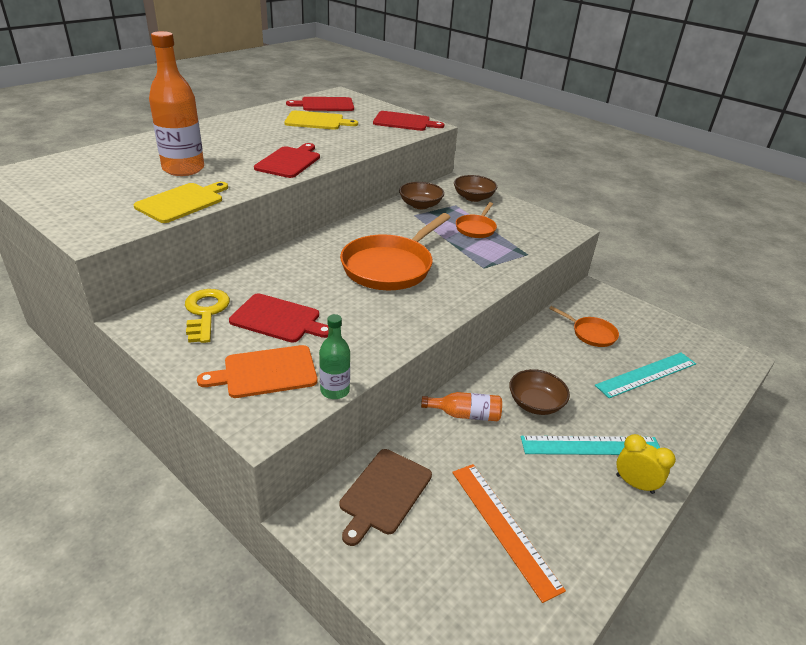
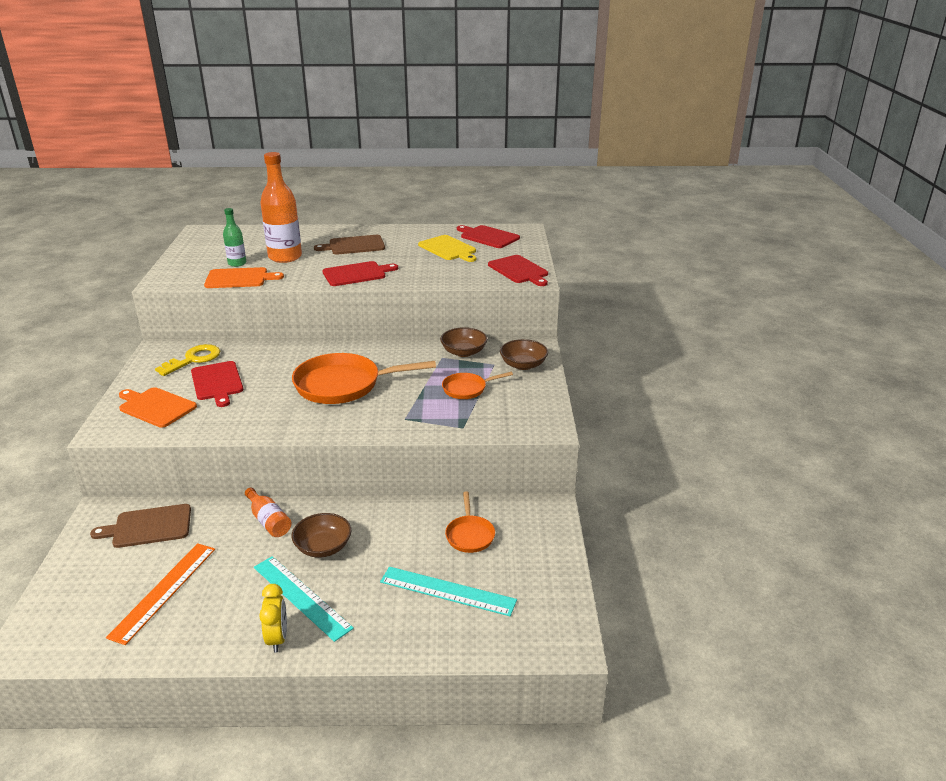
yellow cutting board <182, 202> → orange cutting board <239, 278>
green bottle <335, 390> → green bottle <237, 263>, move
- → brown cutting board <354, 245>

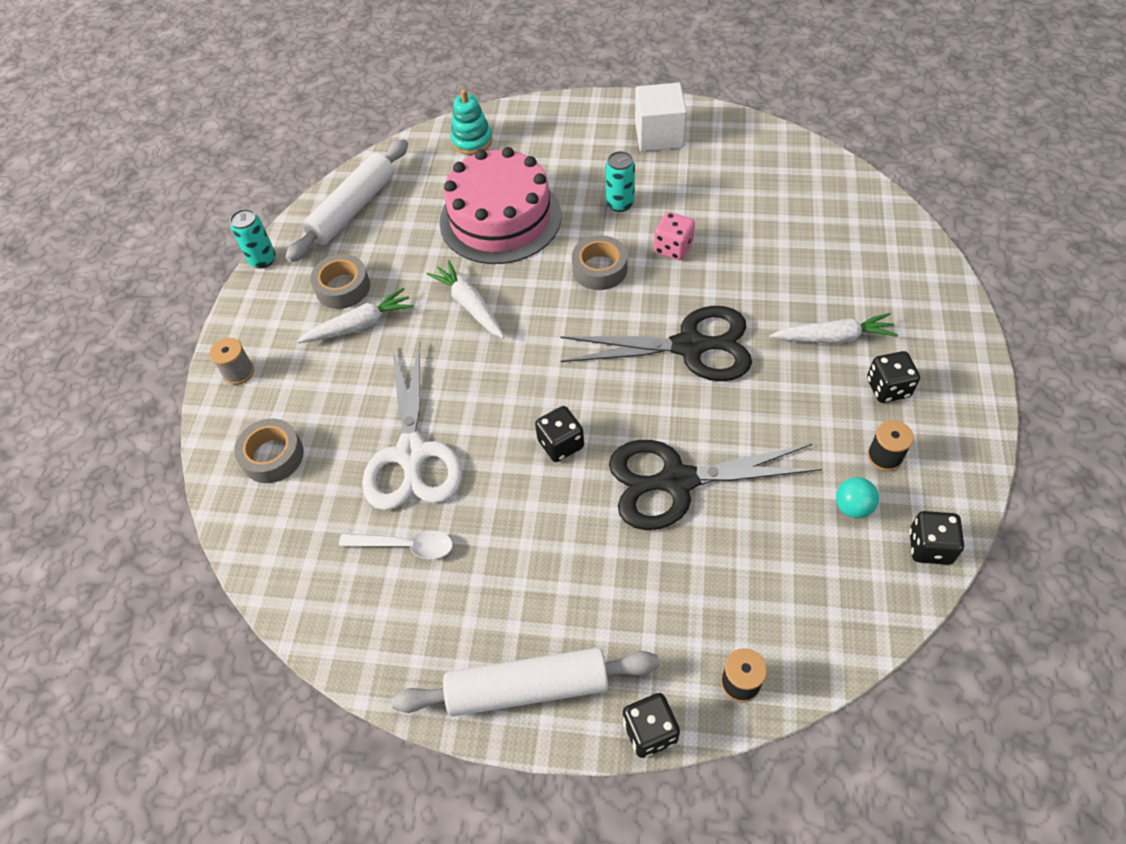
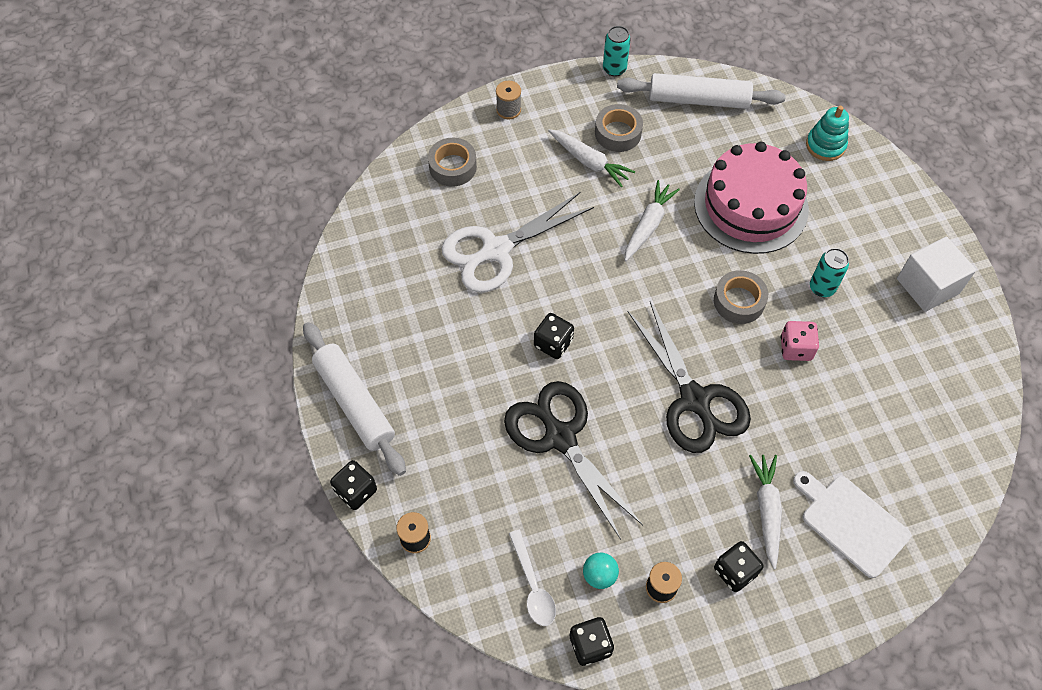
white spoon <405, 546> → white spoon <533, 585>, move
white carrot <833, 337> → white carrot <766, 511>, 150 degrees counterclockwise
- → white cutting board <851, 522>

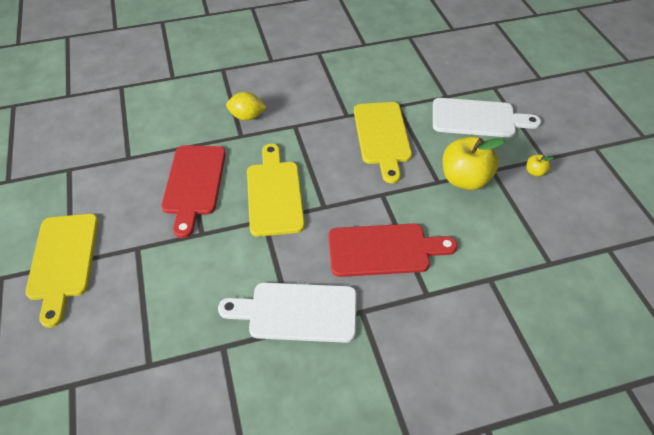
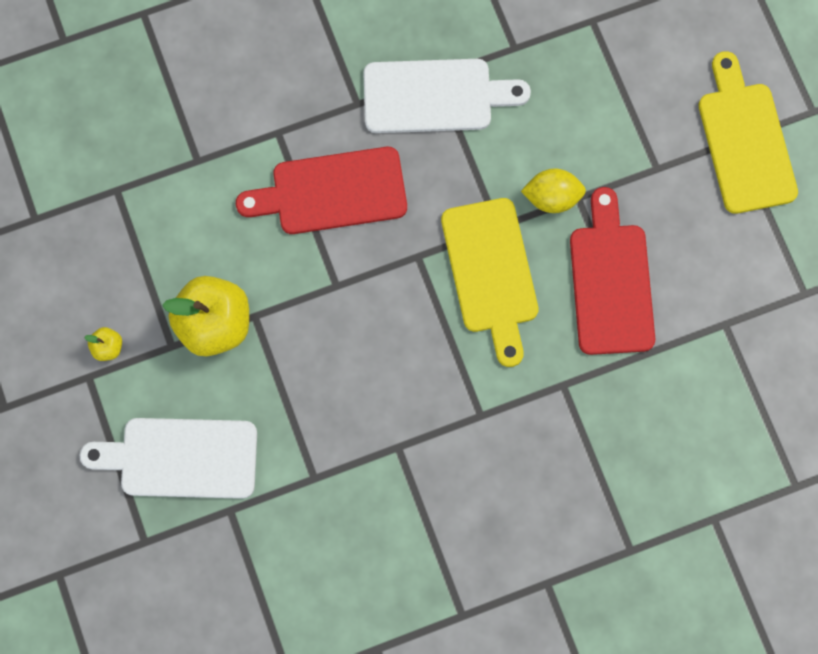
yellow lemon <247, 116> → yellow lemon <552, 197>, move
yellow cutting board <382, 136> → -

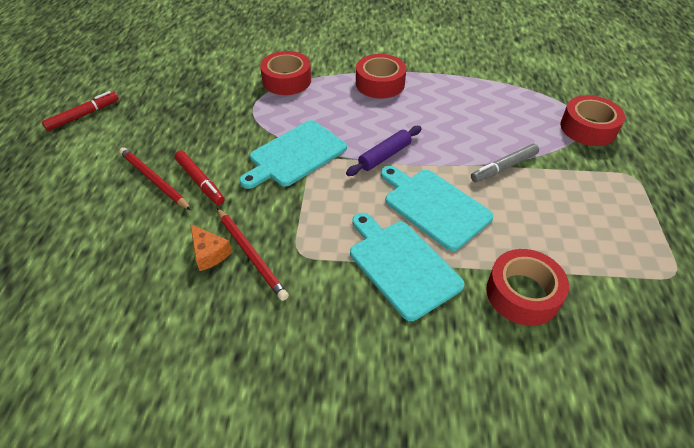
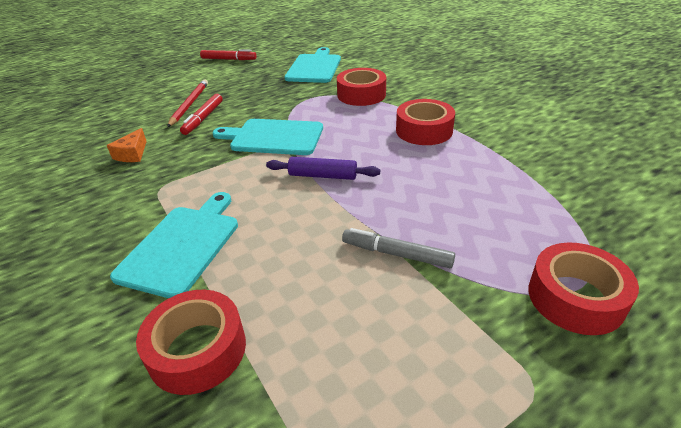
turquoise cutting board <434, 206> → turquoise cutting board <314, 67>, move
red pencil <251, 254> → -

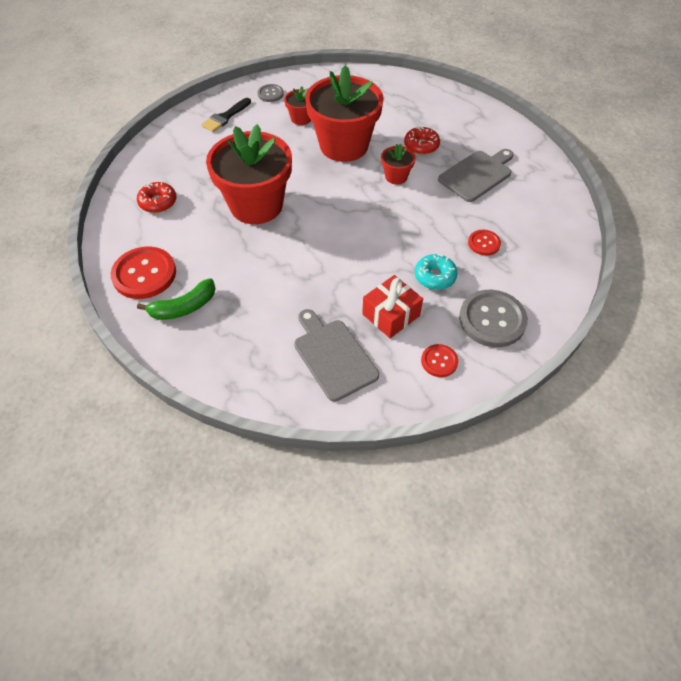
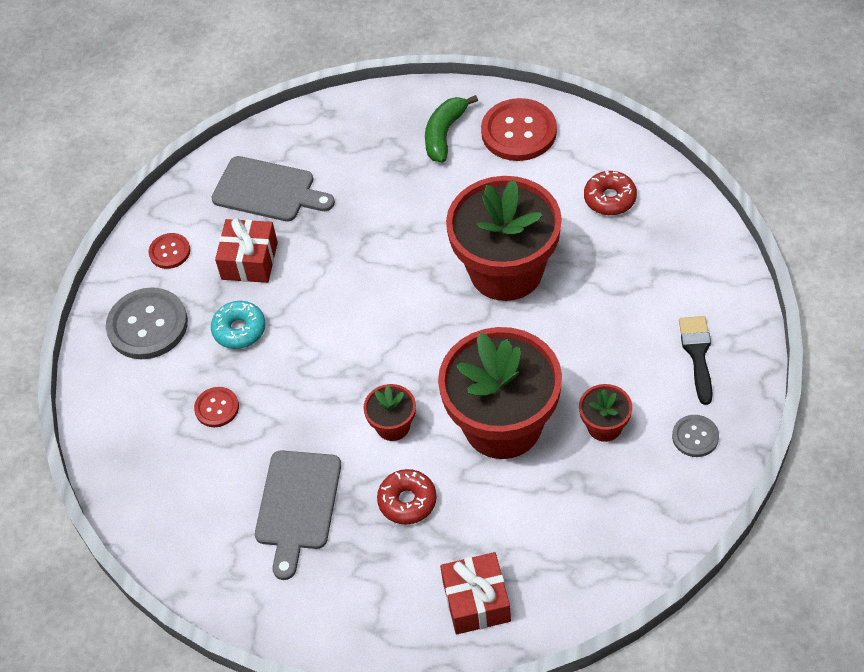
- → red gift <476, 601>

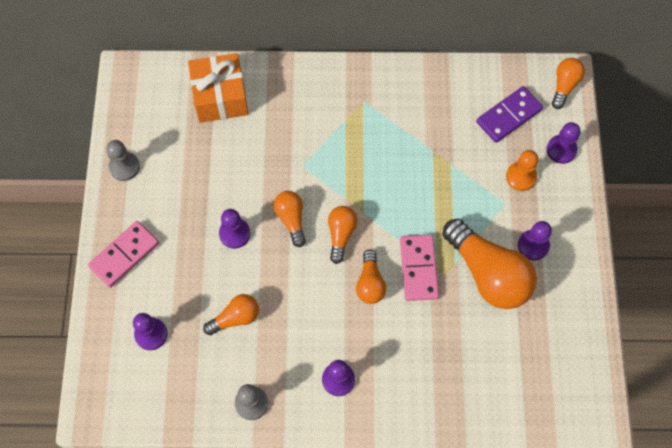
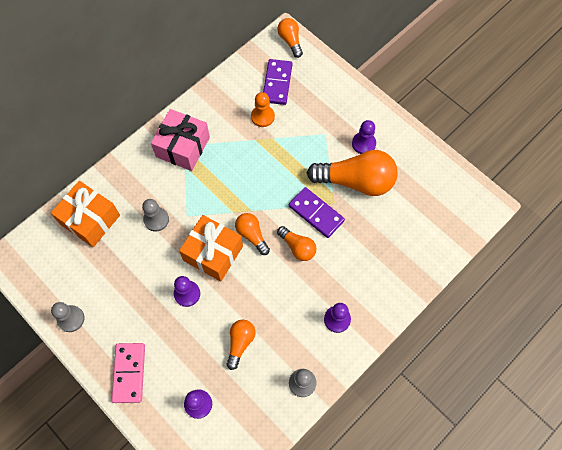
- → grey pawn <156, 219>
- → pink gift <183, 147>
orange light bulb <291, 219> → orange gift <213, 253>
orange pawn <521, 177> → orange pawn <262, 117>, move
pink domino <418, 268> → purple domino <316, 213>
purple pawn <561, 150> → -

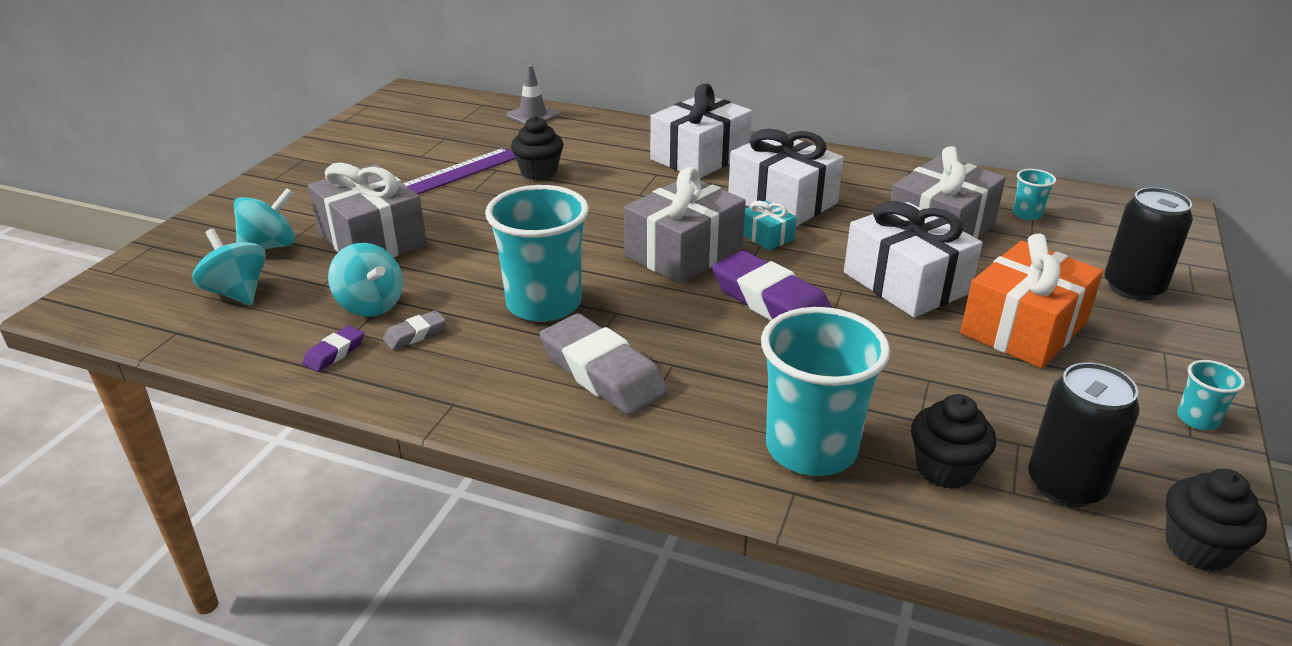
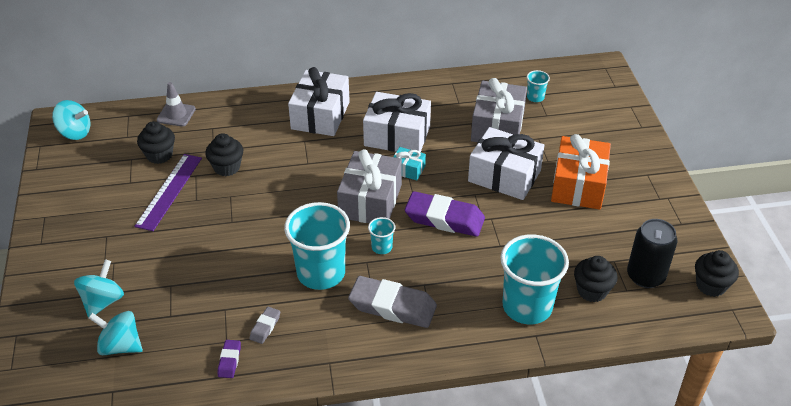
turquoise spinning top <370, 305> → turquoise spinning top <75, 133>, move
- → black cupcake <159, 155>
turquoise cup <1197, 419> → turquoise cup <382, 247>, move
grey gift <372, 239> → -
black can <1133, 287> → -

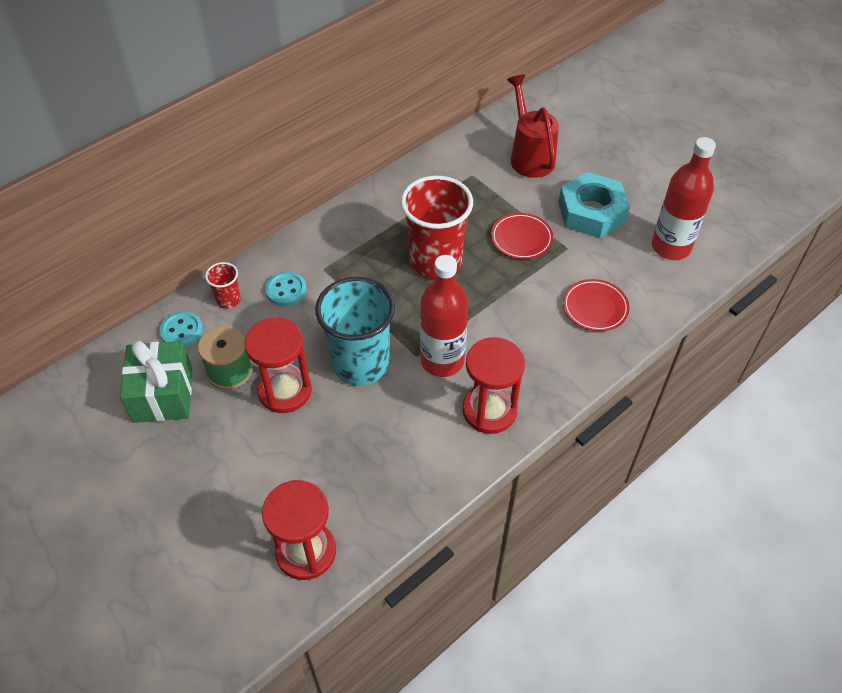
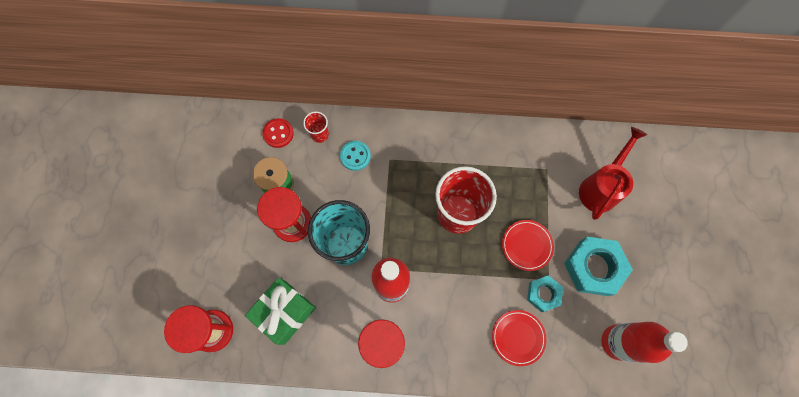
green gift <163, 394> → green gift <285, 312>, move
turquoise button <182, 331> → red button <278, 133>
- → turquoise nut <543, 294>

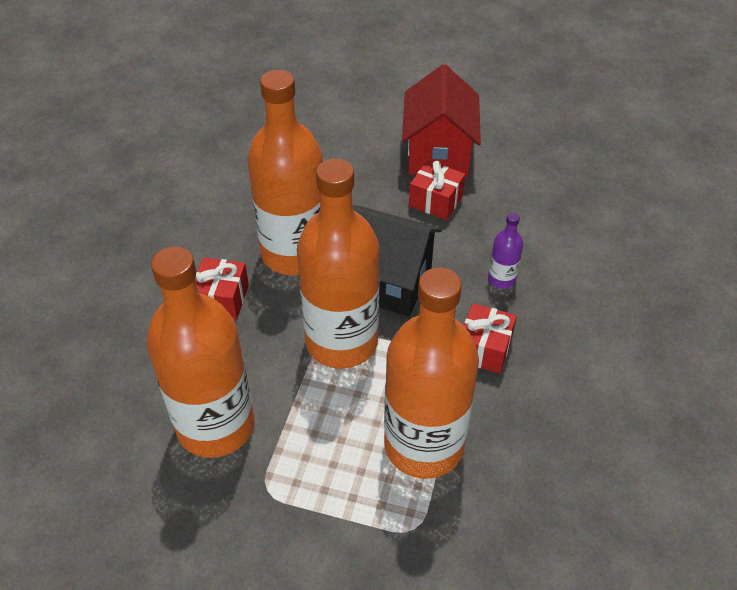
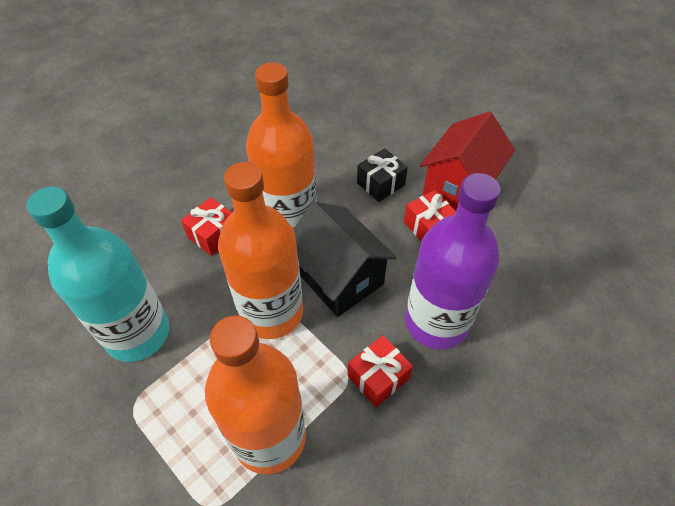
orange bottle <216, 426> → turquoise bottle <137, 333>
- → black gift <380, 184>
purple bottle <501, 279> → purple bottle <436, 322>, x2.43

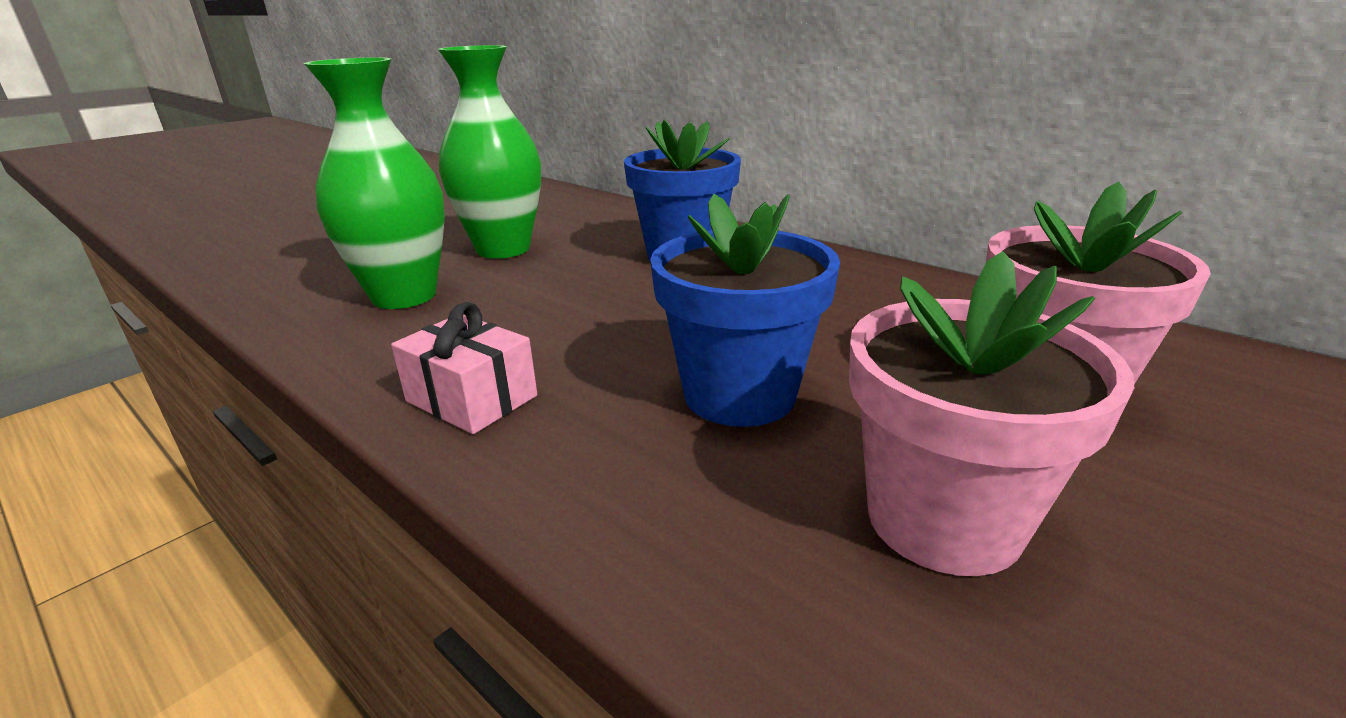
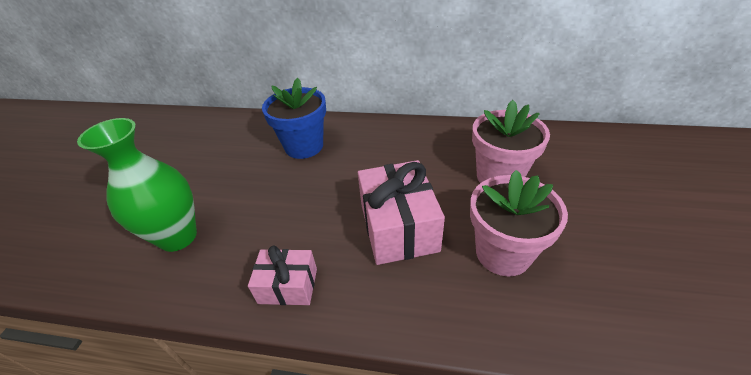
blue flower pot <739, 395> → pink gift <398, 227>
green vase <503, 249> → -

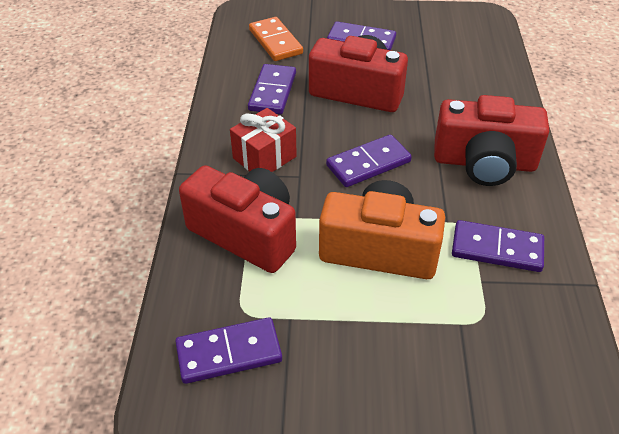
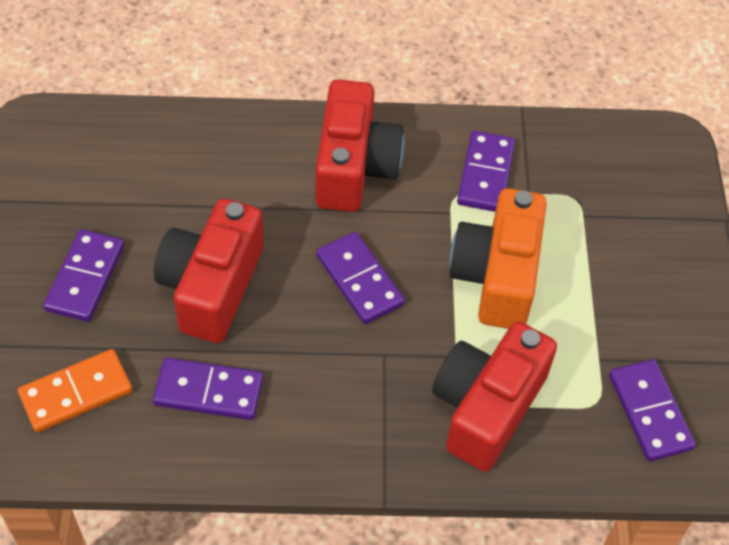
red gift <264, 157> → -

